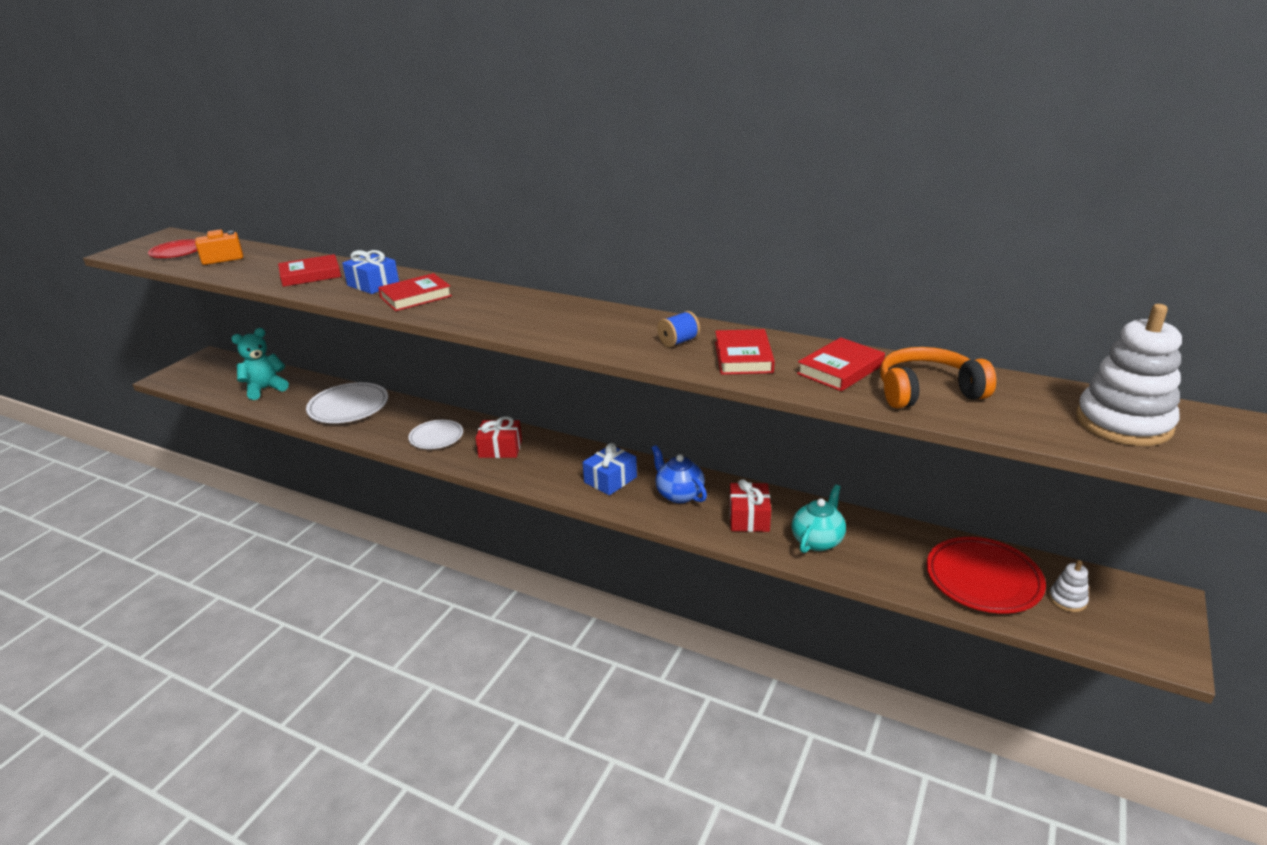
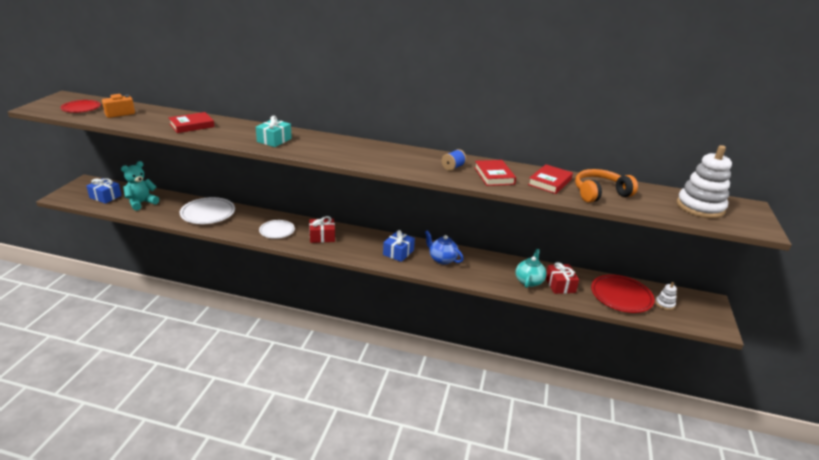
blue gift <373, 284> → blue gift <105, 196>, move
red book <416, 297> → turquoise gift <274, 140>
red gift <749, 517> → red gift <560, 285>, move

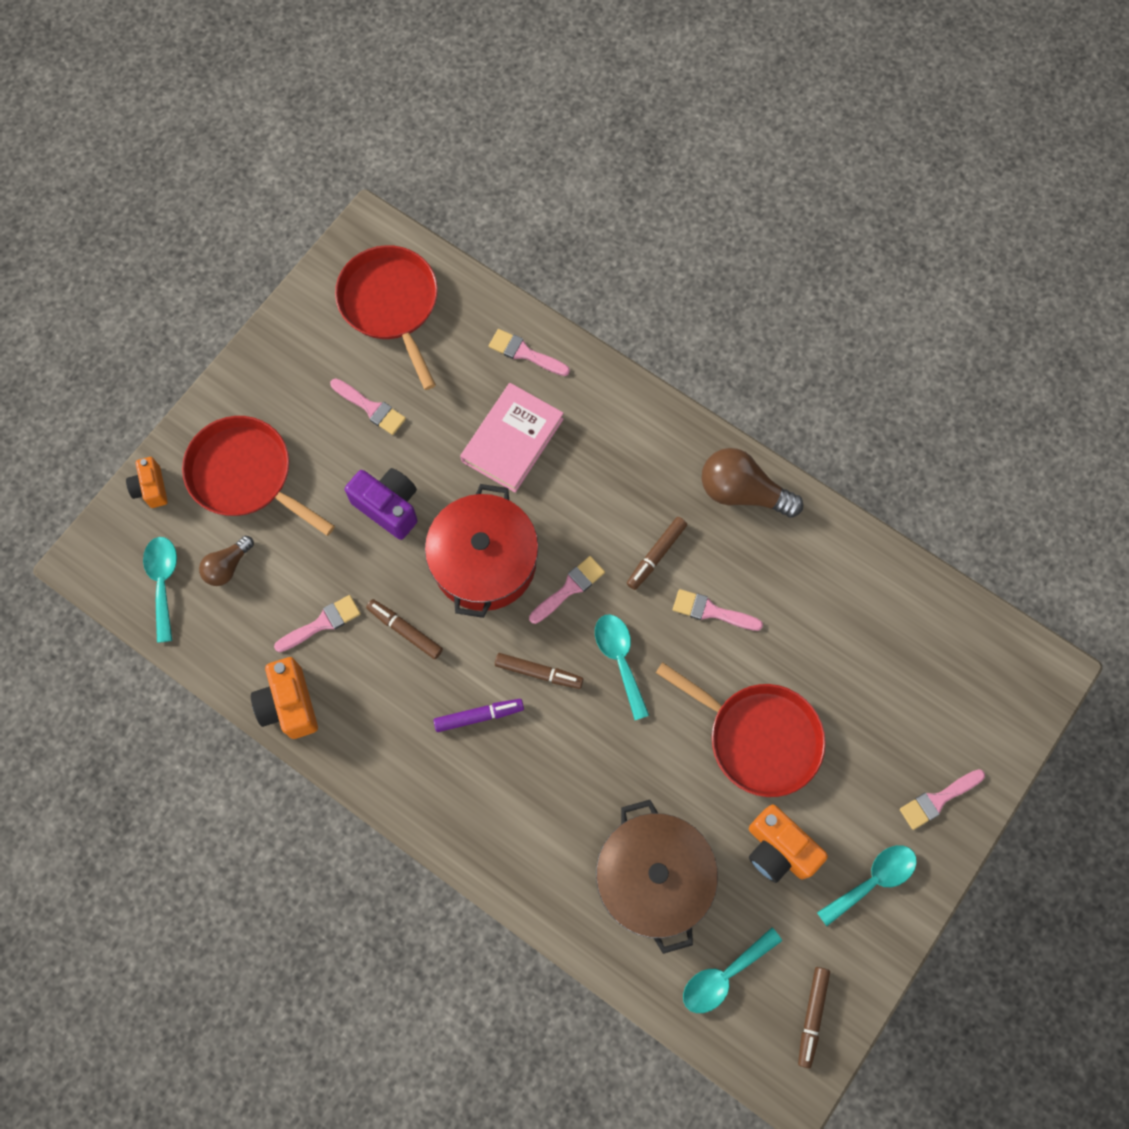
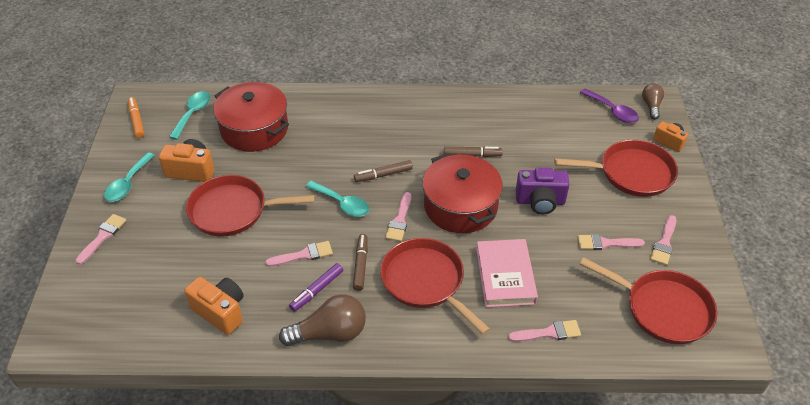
brown marker <812, 1016> → orange marker <137, 121>
orange camera <289, 704> → orange camera <220, 312>, move
brown pot <653, 878> → red pot <254, 129>
purple marker <479, 716> → purple marker <317, 290>, move
- → red pan <425, 282>
turquoise spoon <163, 582> → purple spoon <612, 111>
brown light bulb <227, 566> → brown light bulb <651, 106>, move
pink brush <322, 623> → pink brush <664, 243>, move

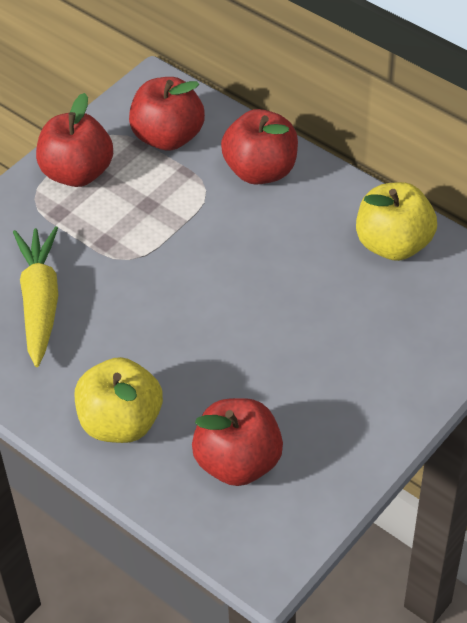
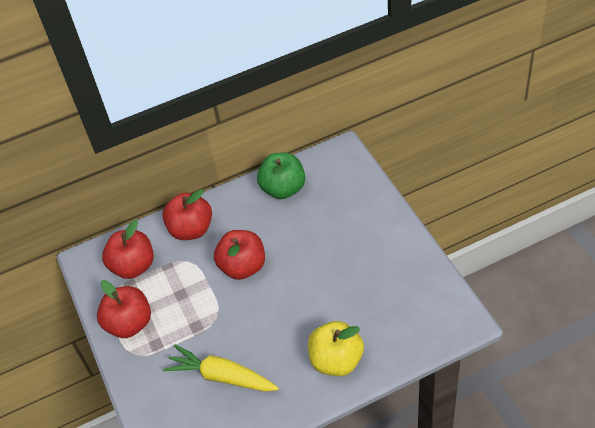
red apple <238, 462> → red apple <243, 267>, move
yellow apple <393, 244> → green apple <283, 189>

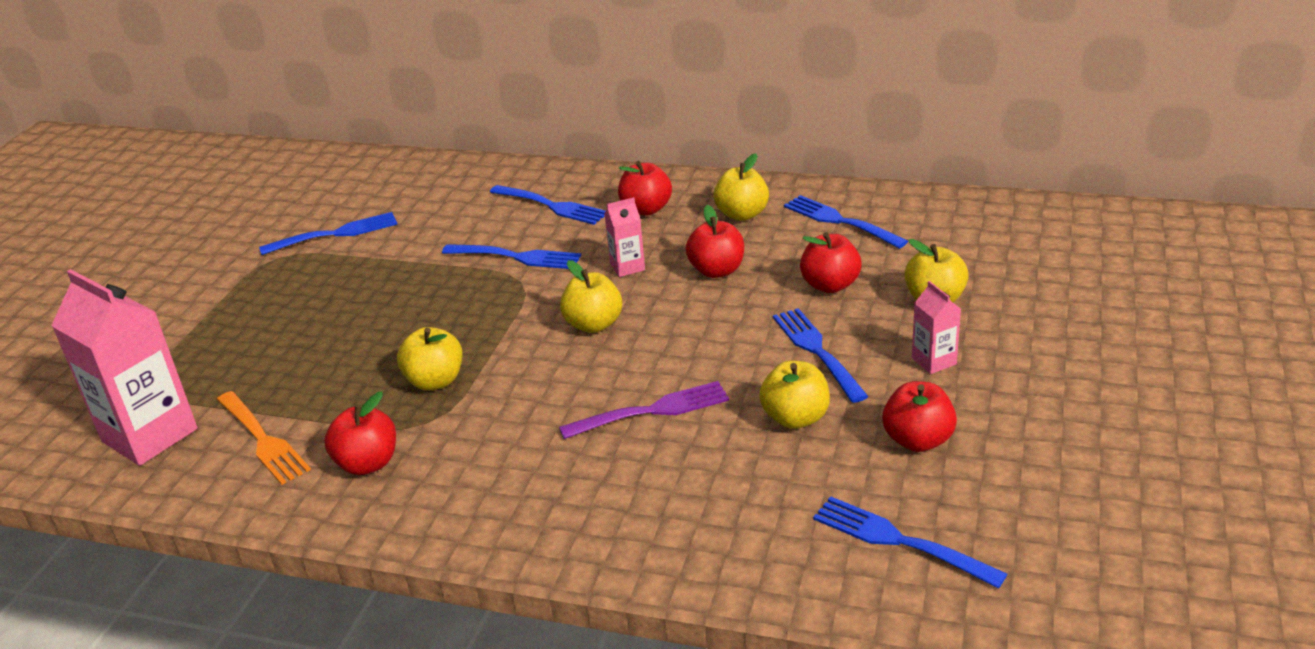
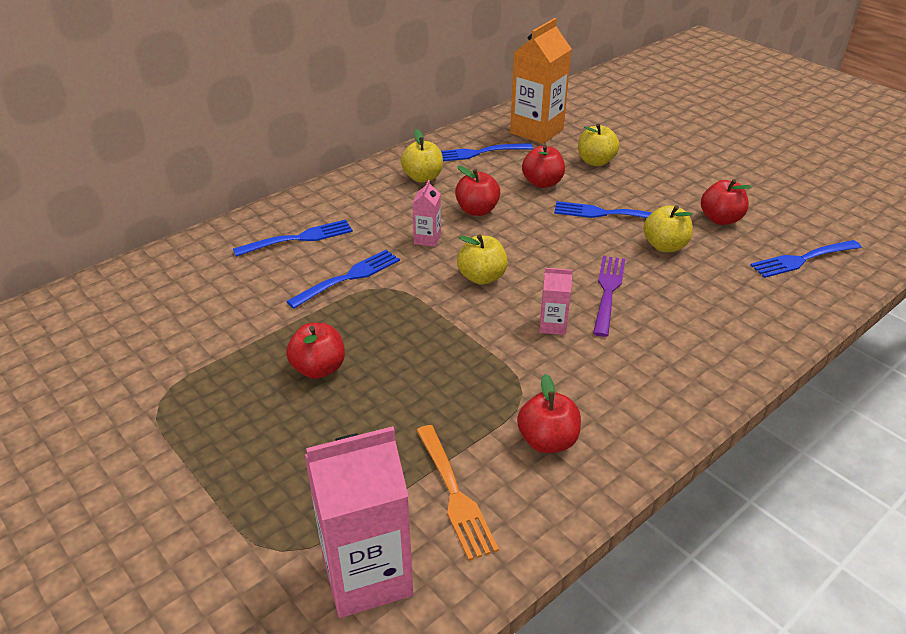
red apple <646, 209> → red apple <319, 368>, move
orange fork <263, 440> → orange fork <454, 494>, 75 degrees clockwise
- → orange carton <536, 131>
pink carton <934, 361> → pink carton <552, 325>, move
blue fork <335, 234> → -
yellow apple <435, 381> → -

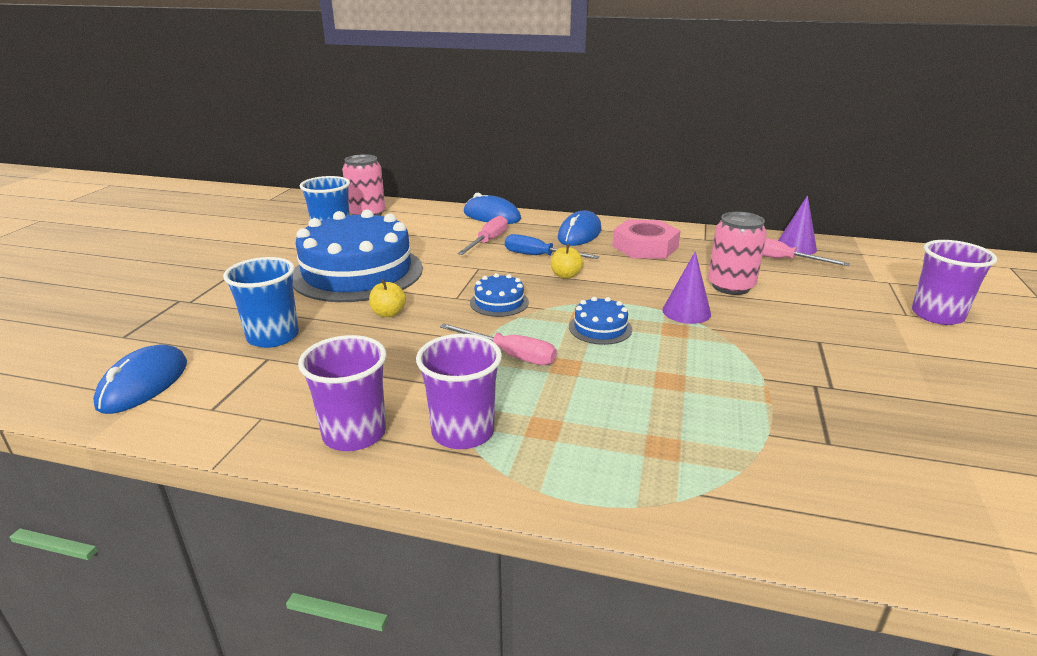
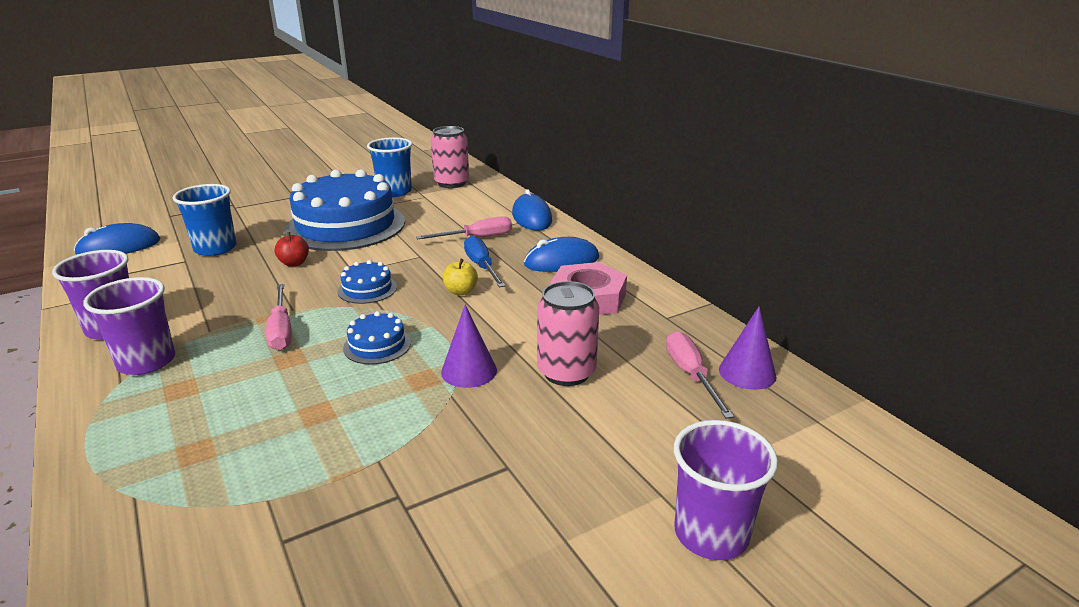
yellow apple <388, 313> → red apple <294, 263>

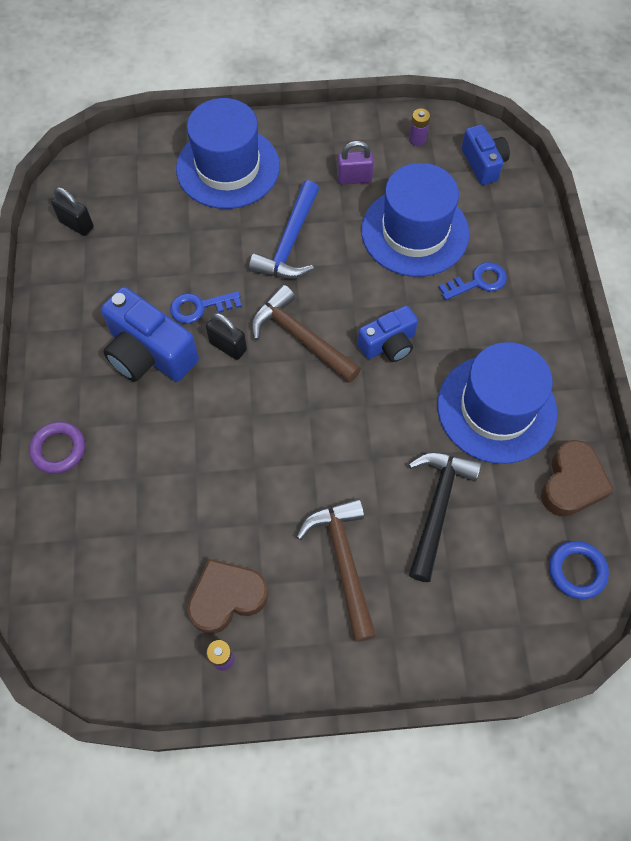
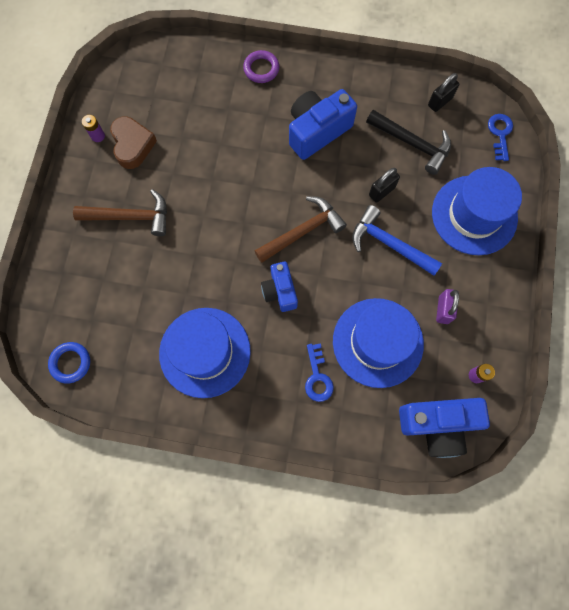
black hammer <437, 507> → black hammer <412, 144>, move
black padlock <228, 346> → black padlock <381, 191>, move
blue camera <483, 164> → blue camera <437, 425>, x1.61
blue key <200, 307> → blue key <500, 134>, move
brown heart <571, 483> → -

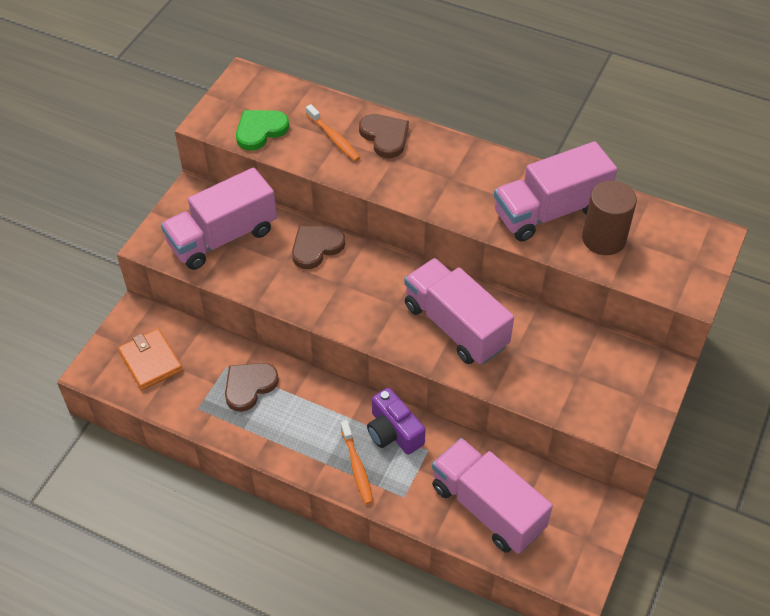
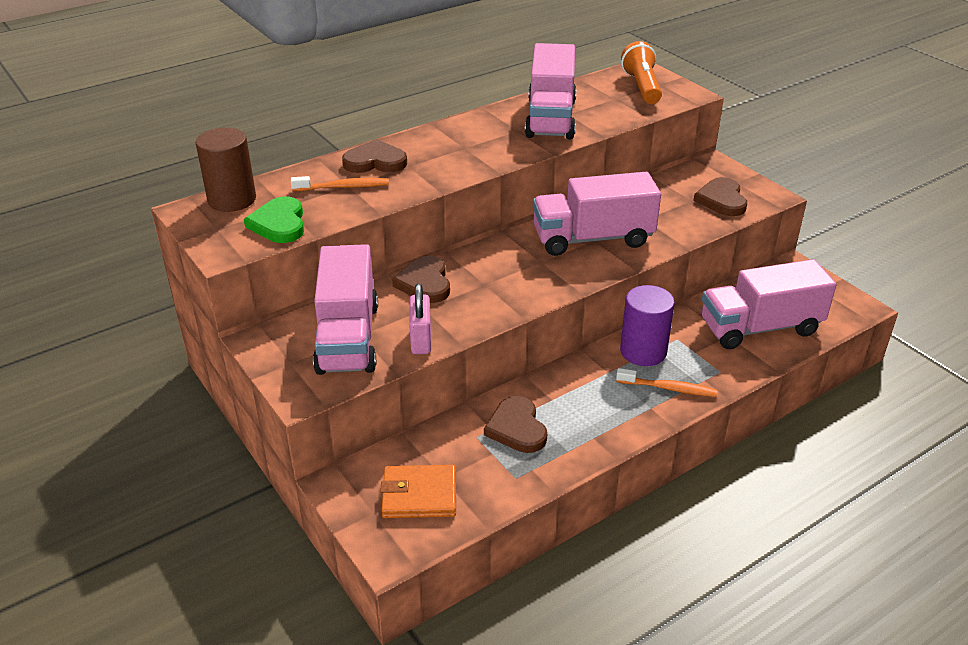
brown cylinder <603, 239> → brown cylinder <232, 199>, move
- → pink padlock <421, 340>
purple camera <393, 432> → purple cylinder <643, 351>
- → orange flashlight <642, 87>
- → brown heart <722, 200>

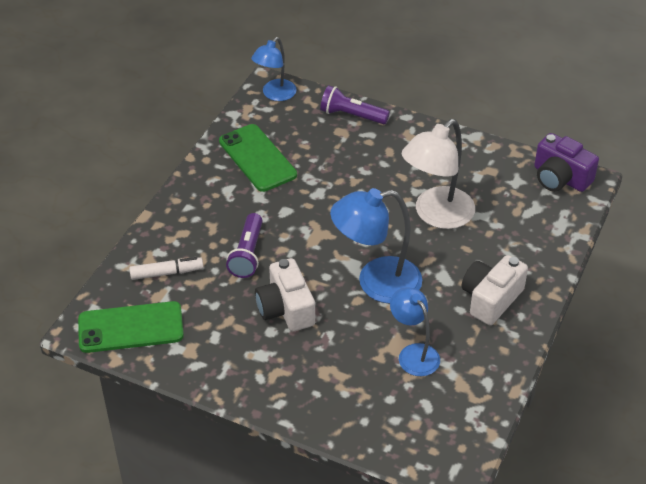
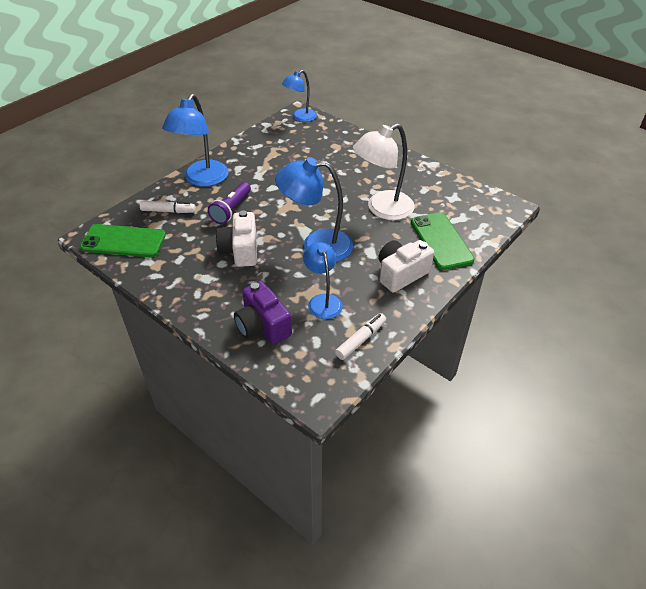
- → blue lamp <202, 179>
purple camera <560, 178> → purple camera <263, 326>, move
- → white marker <360, 340>
green phone <257, 158> → green phone <441, 241>, move
purple flashlight <352, 116> → -

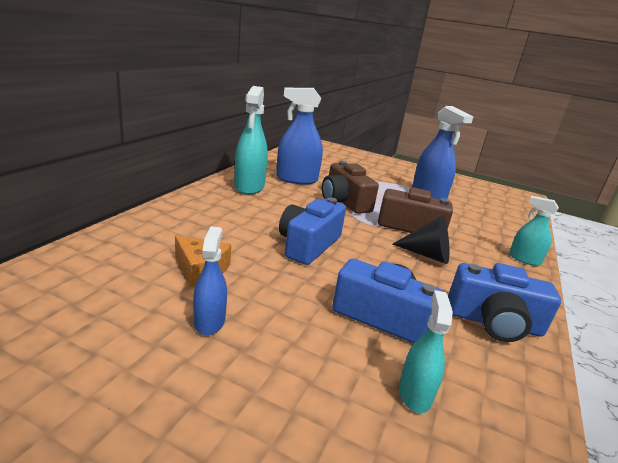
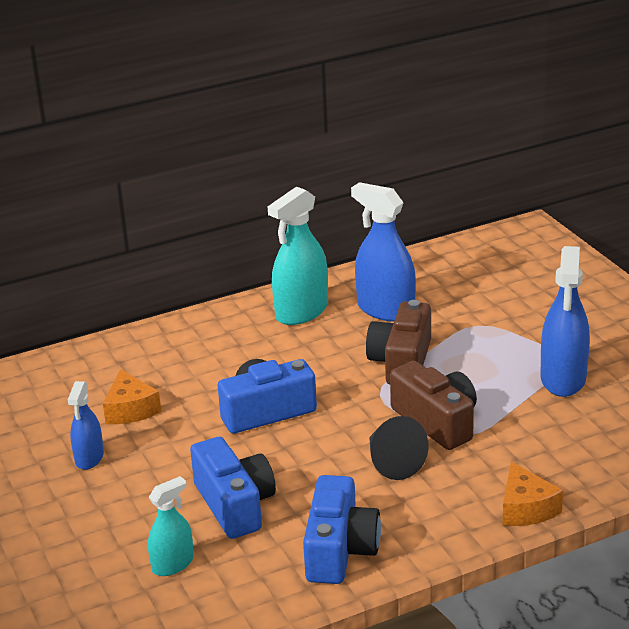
blue spray bottle <209, 321> → blue spray bottle <89, 458>, 150 degrees clockwise
blue camera <494, 322> → blue camera <339, 550>, 135 degrees counterclockwise
turquoise spray bottle <524, 259> → orange cheese <526, 508>

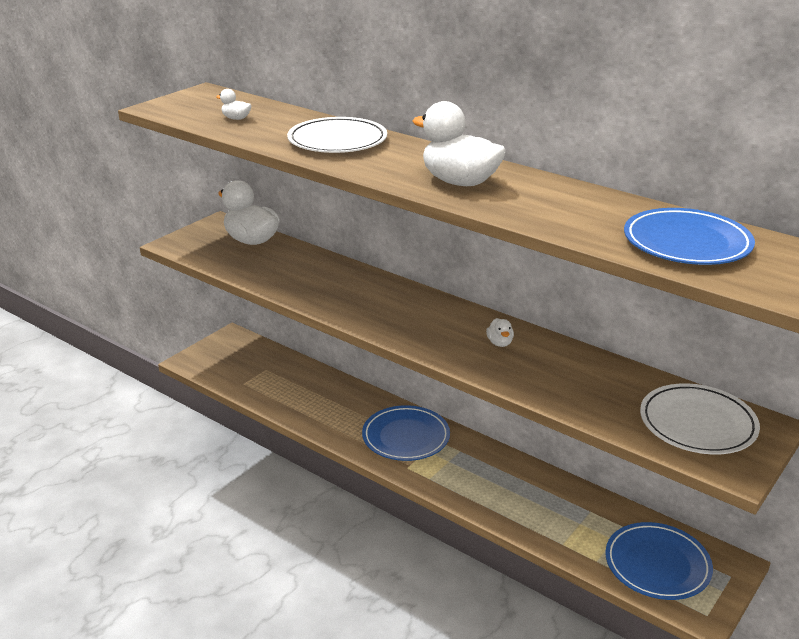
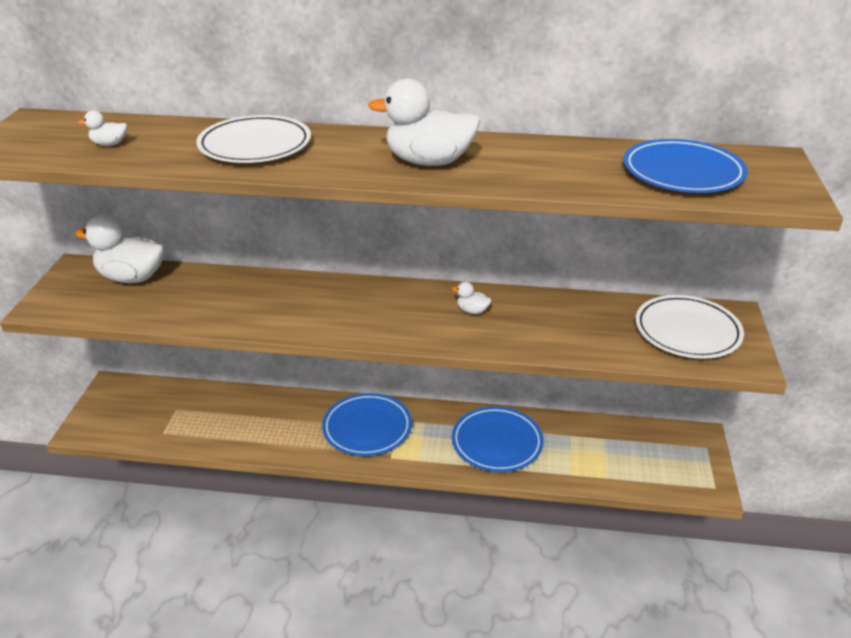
white duck <500, 343> → white duck <472, 311>, 150 degrees clockwise
blue plate <657, 564> → blue plate <497, 442>, move

